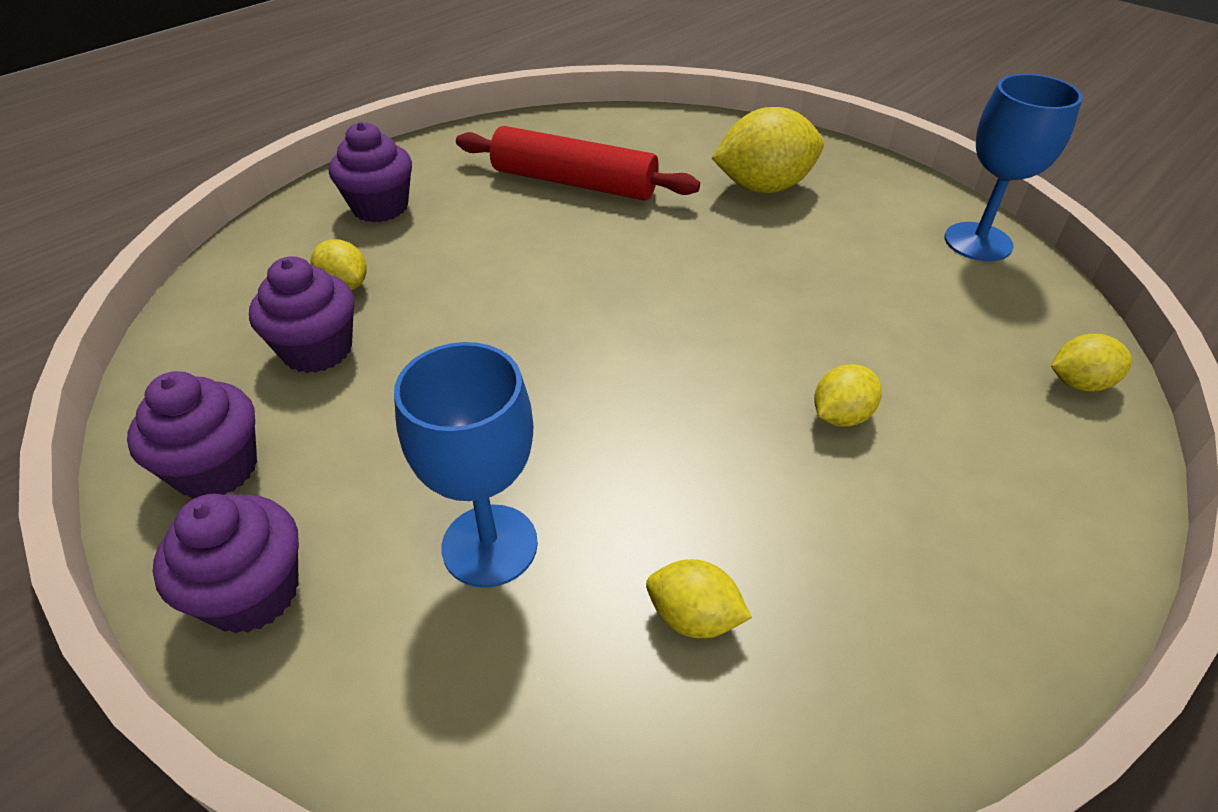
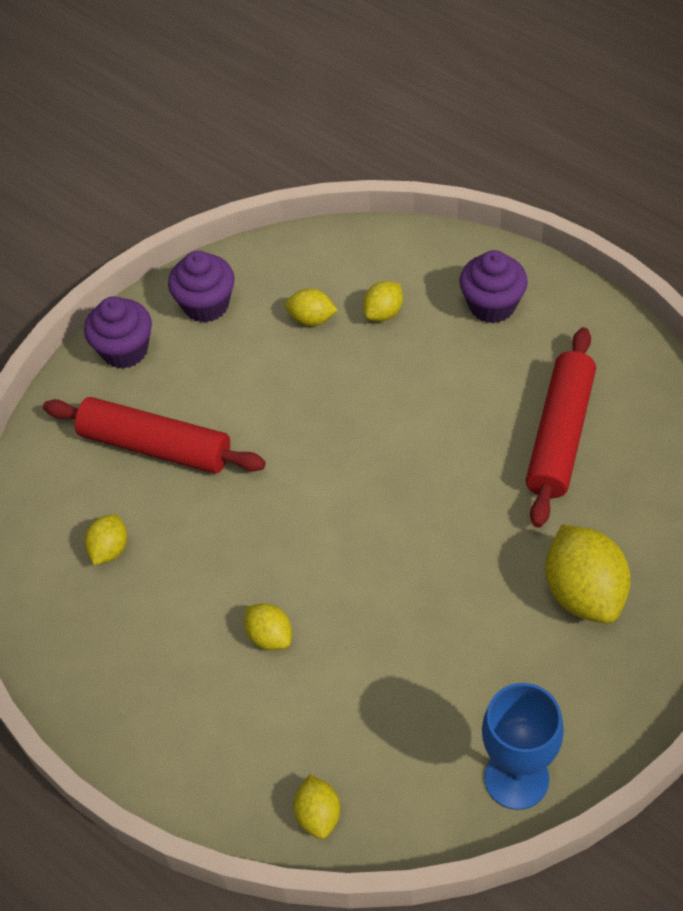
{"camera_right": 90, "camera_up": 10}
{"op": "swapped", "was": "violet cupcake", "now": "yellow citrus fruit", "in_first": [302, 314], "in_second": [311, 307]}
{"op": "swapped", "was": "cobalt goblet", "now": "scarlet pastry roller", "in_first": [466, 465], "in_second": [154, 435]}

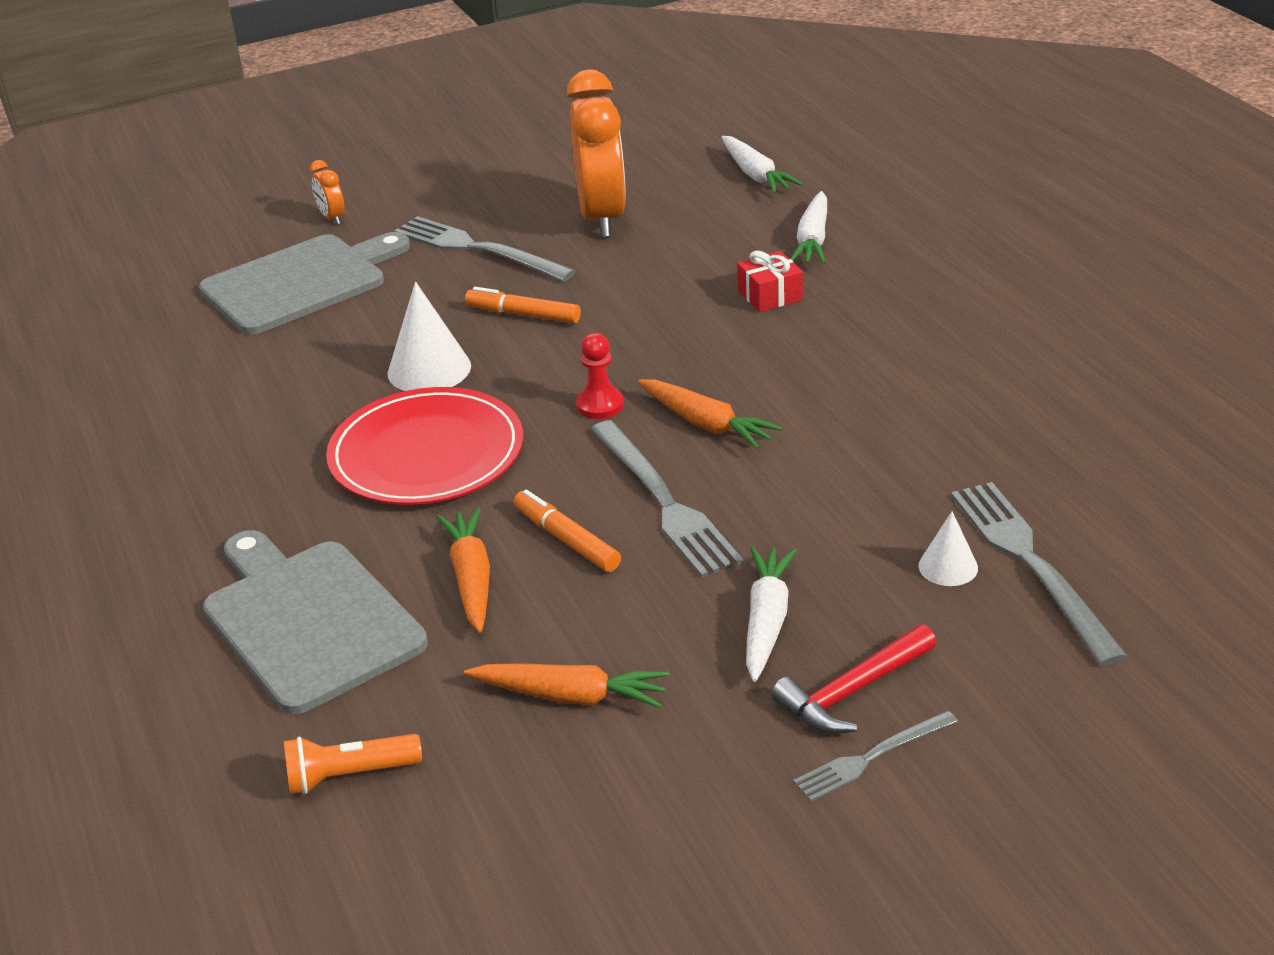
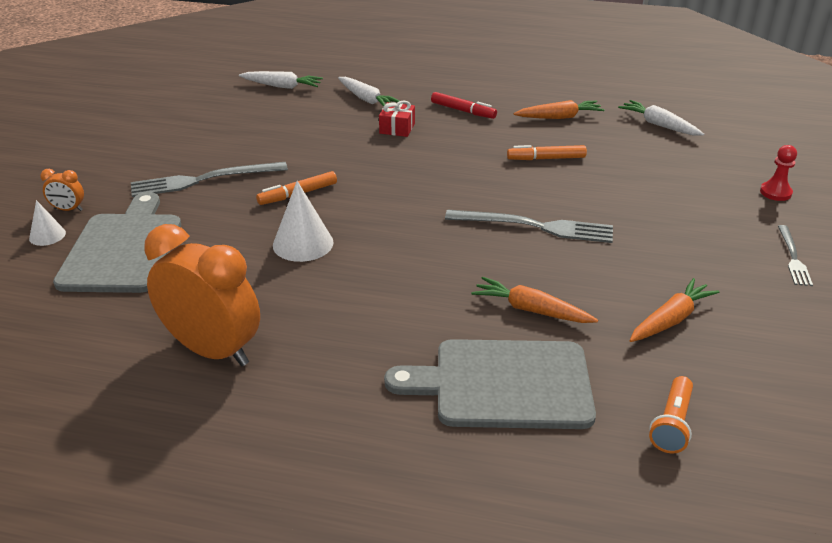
{"camera_right": -55, "camera_up": 0}
{"op": "gone", "was": "scarlet dinner plate", "in_first": [424, 446]}
{"op": "gone", "was": "scarlet claw hammer", "in_first": [853, 679]}
{"op": "gone", "was": "ash-grey dinner fork", "in_first": [1039, 574]}
{"op": "new", "now": "scarlet marker", "in_second": [464, 105]}
{"op": "shifted", "was": "orange-coloured marker", "in_first": [567, 531], "in_second": [547, 152]}
{"op": "shifted", "was": "orange-coloured alarm clock", "in_first": [596, 153], "in_second": [202, 295]}
{"op": "shifted", "was": "scarlet game pawn", "in_first": [600, 376], "in_second": [778, 173]}
{"op": "shifted", "was": "orange-coloured carrot", "in_first": [710, 414], "in_second": [559, 109]}
{"op": "shifted", "was": "pure white carrot", "in_first": [771, 614], "in_second": [661, 118]}
{"op": "shifted", "was": "pure white solid cone", "in_first": [948, 548], "in_second": [47, 223]}

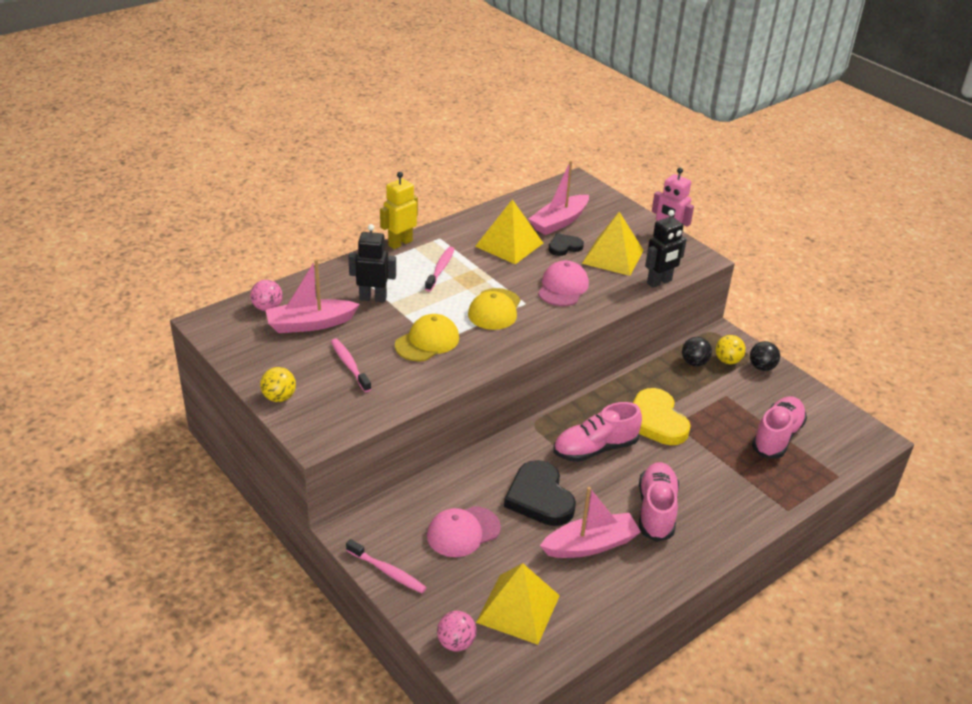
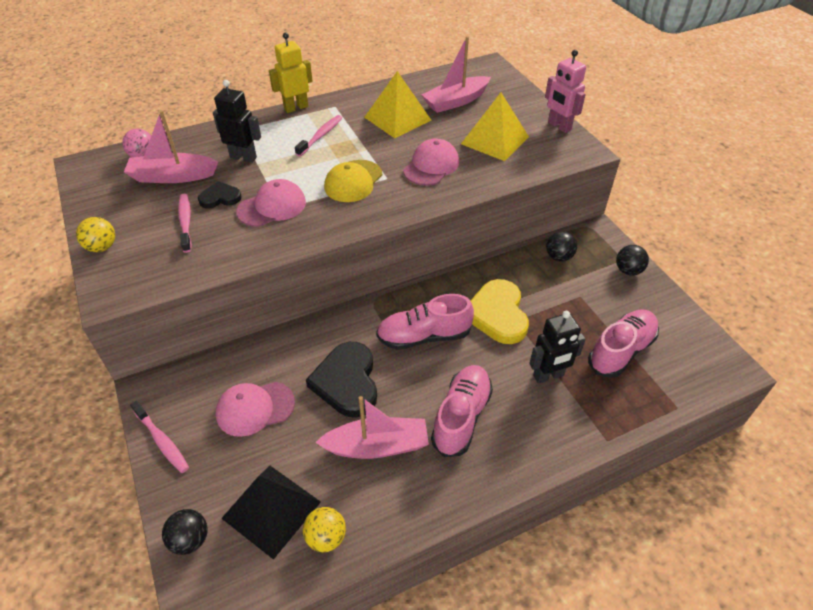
{"camera_right": 15, "camera_up": 10}
{"op": "shifted", "was": "jet-black heart shape", "in_first": [566, 245], "in_second": [220, 194]}
{"op": "shifted", "was": "jet-black toy robot", "in_first": [666, 249], "in_second": [557, 347]}
{"op": "shifted", "was": "yellow ball", "in_first": [730, 349], "in_second": [324, 529]}
{"op": "repainted", "was": "yellow peaked cap", "now": "rose-pink peaked cap", "in_first": [427, 338], "in_second": [271, 203]}
{"op": "repainted", "was": "rose-pink ball", "now": "jet-black ball", "in_first": [457, 631], "in_second": [185, 532]}
{"op": "repainted", "was": "yellow pyramid shape", "now": "jet-black pyramid shape", "in_first": [518, 604], "in_second": [271, 513]}

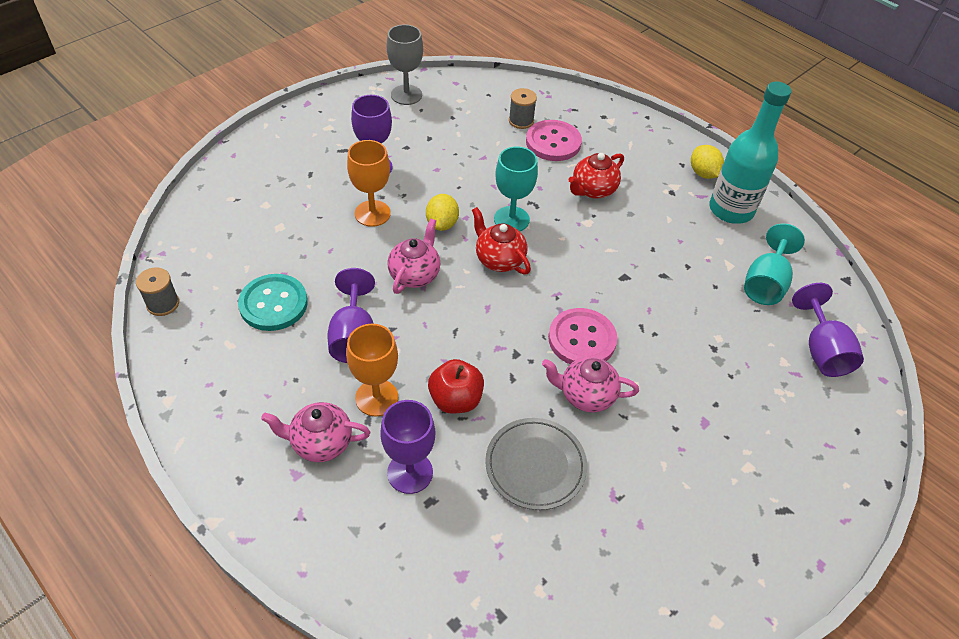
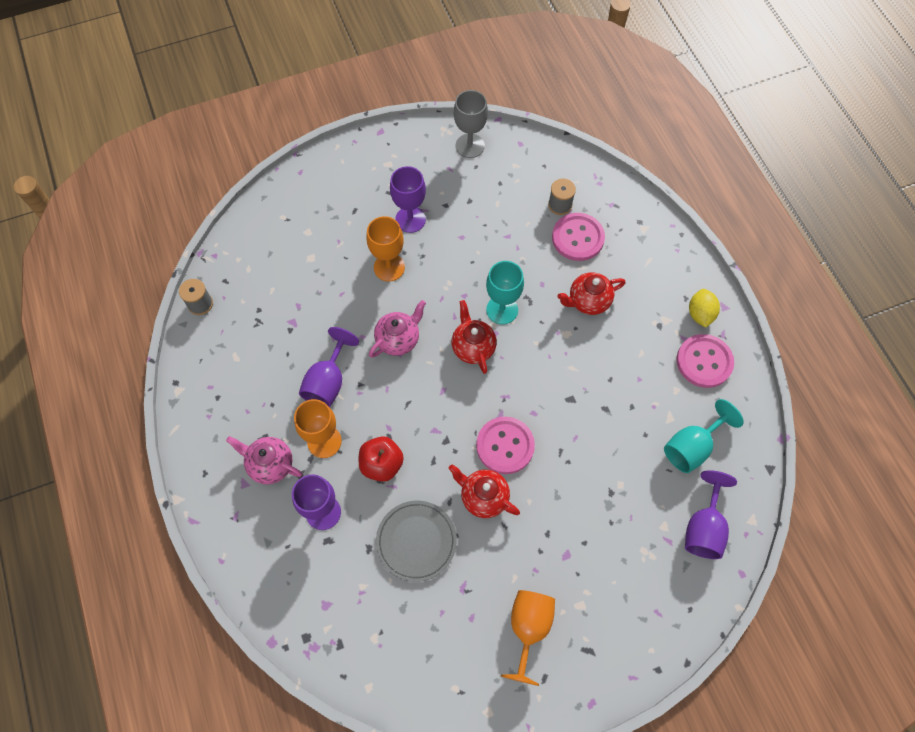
{"camera_right": 25, "camera_up": 15}
{"op": "gone", "was": "teal button", "in_first": [273, 302]}
{"op": "gone", "was": "yellow citrus fruit", "in_first": [442, 212]}
{"op": "new", "now": "orange-coloured goblet", "in_second": [528, 638]}
{"op": "swapped", "was": "teal drink bottle", "now": "rose-pink button", "in_first": [750, 153], "in_second": [705, 361]}
{"op": "repainted", "was": "rose-pink teapot", "now": "scarlet teapot", "in_first": [590, 384], "in_second": [484, 491]}

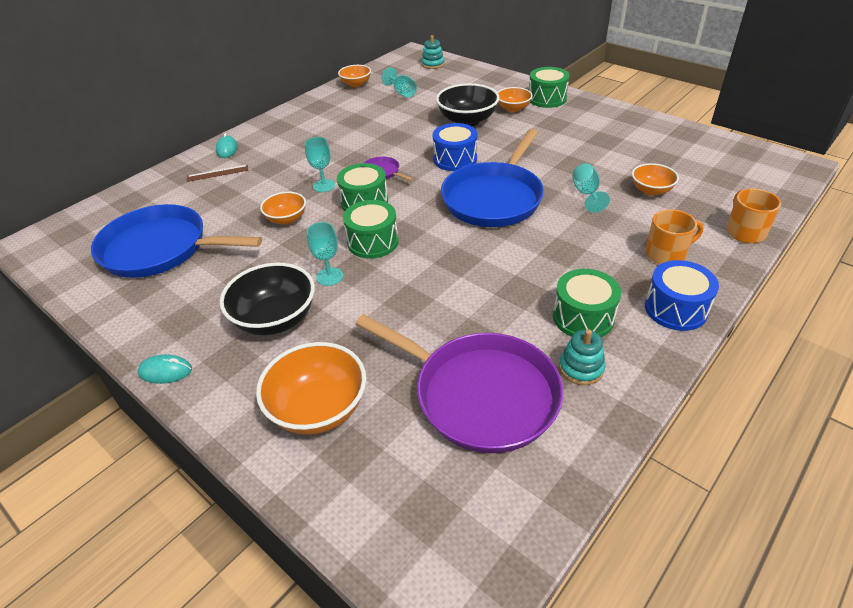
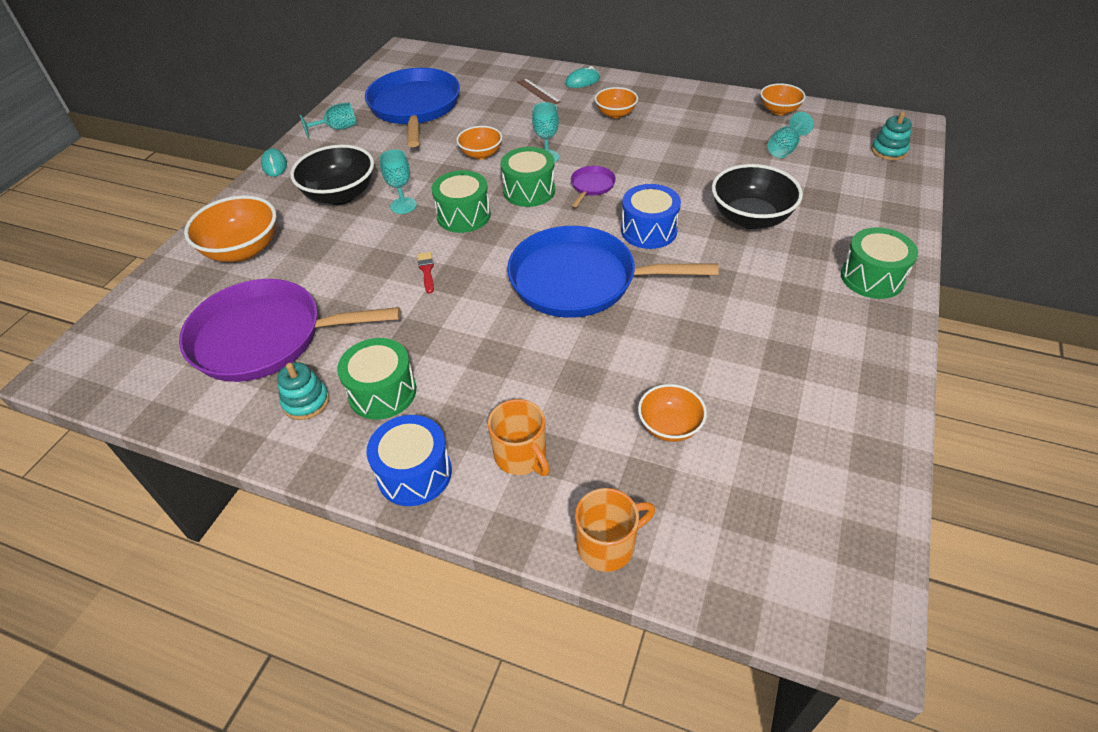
{"camera_right": 70, "camera_up": 5}
{"op": "new", "now": "scarlet paintbrush", "in_second": [425, 273]}
{"op": "shifted", "was": "orange-coloured deep dish", "in_first": [515, 99], "in_second": [616, 103]}
{"op": "shifted", "was": "teal goblet", "in_first": [591, 188], "in_second": [328, 120]}
{"op": "rotated", "was": "violet skillet", "in_first": [459, 383], "in_second": [290, 330], "clockwise": 75}

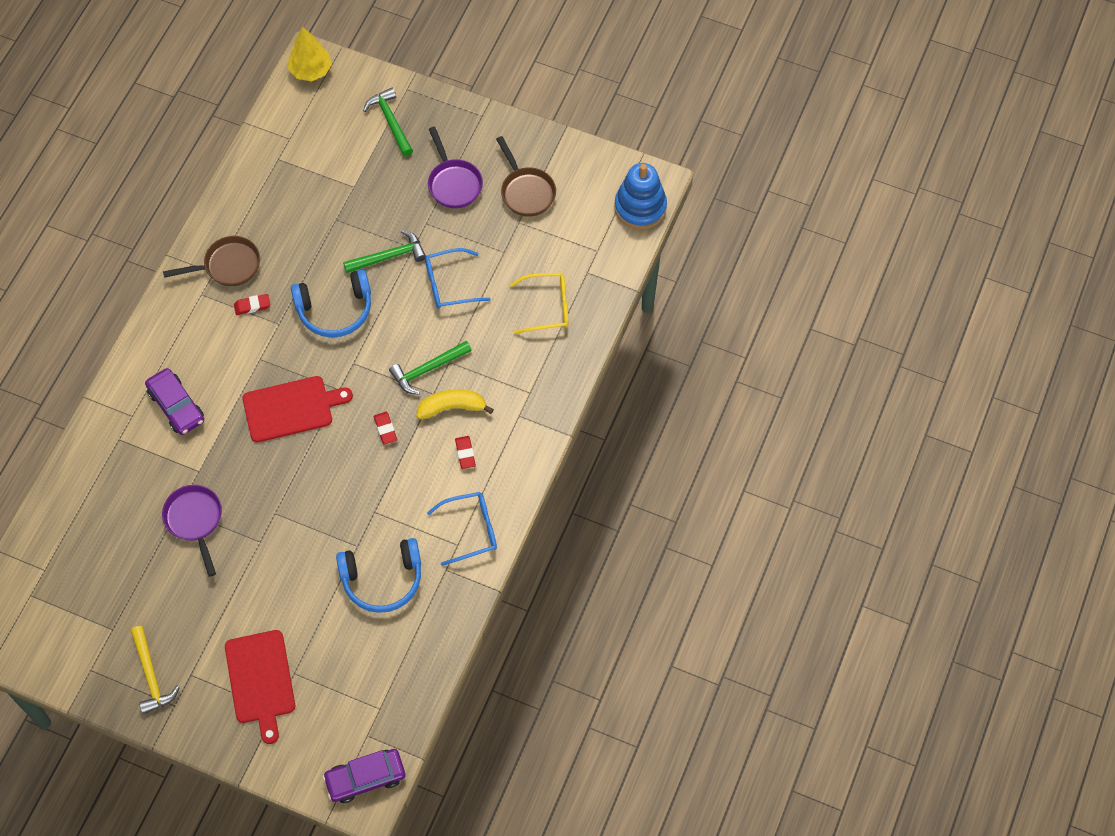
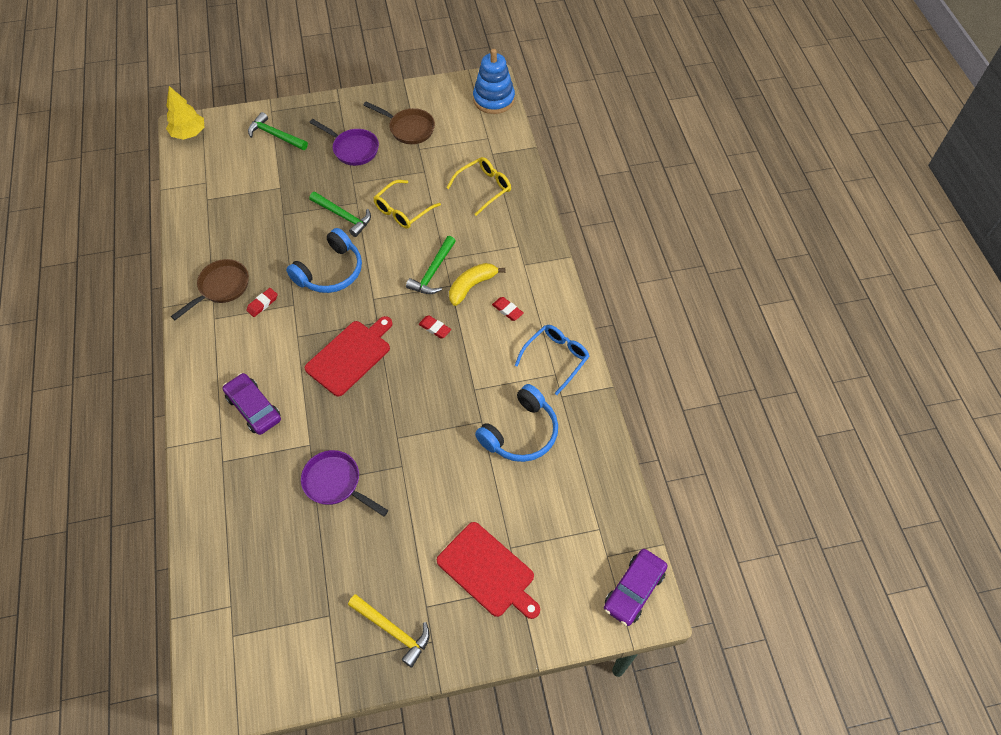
{"camera_right": -35, "camera_up": -5}
{"op": "repainted", "was": "cobalt spectacles", "now": "yellow spectacles", "in_first": [458, 278], "in_second": [407, 204]}
{"op": "rotated", "was": "violet car", "in_first": [174, 401], "in_second": [252, 404], "clockwise": -150}
{"op": "rotated", "was": "green claw hammer", "in_first": [384, 251], "in_second": [340, 214], "clockwise": 90}

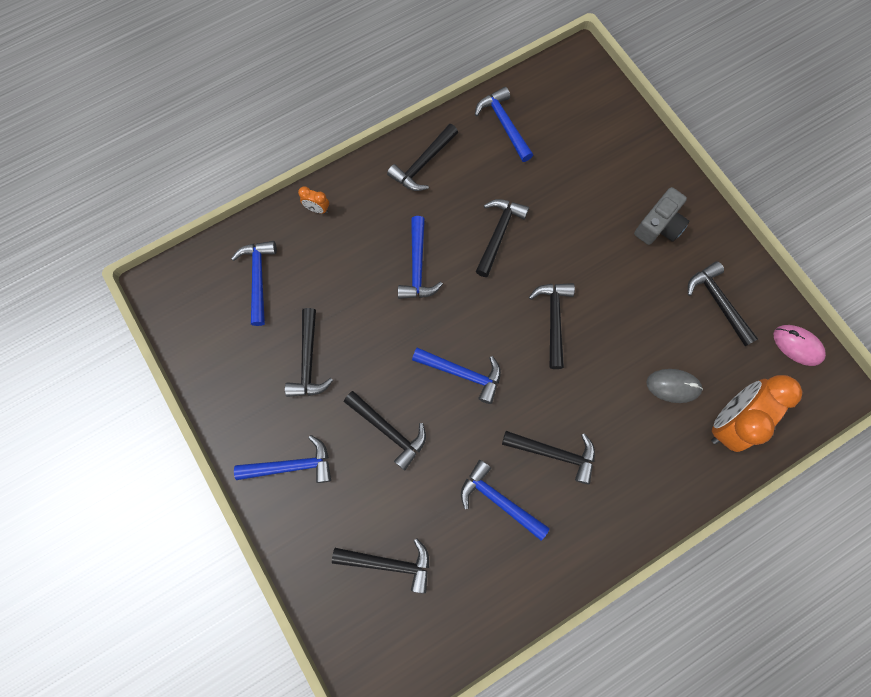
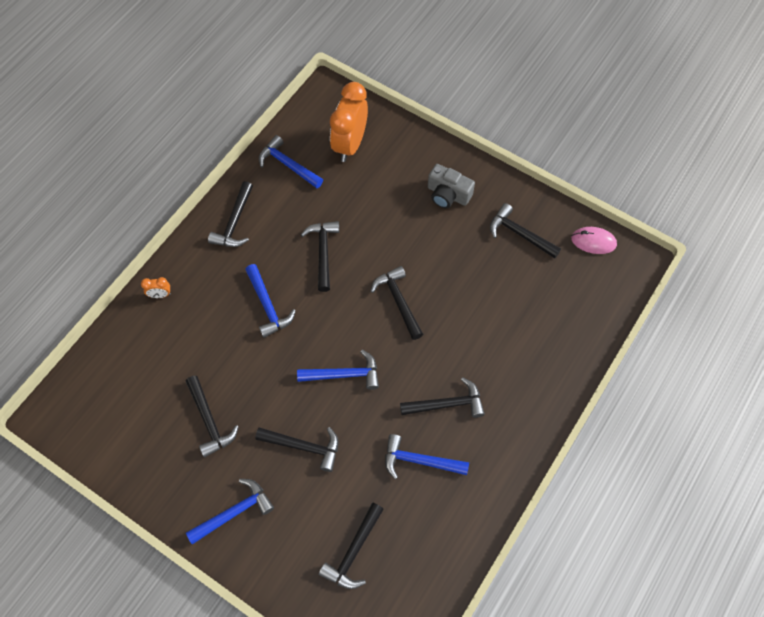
{"camera_right": -25, "camera_up": -10}
{"op": "gone", "was": "cobalt claw hammer", "in_first": [254, 283]}
{"op": "gone", "was": "ash-grey mouse", "in_first": [674, 386]}
{"op": "shifted", "was": "orange-coloured alarm clock", "in_first": [756, 413], "in_second": [349, 122]}
{"op": "rotated", "was": "jet-black claw hammer", "in_first": [380, 565], "in_second": [351, 546], "clockwise": 135}
{"op": "rotated", "was": "ash-grey camera", "in_first": [661, 216], "in_second": [451, 186], "clockwise": 105}

